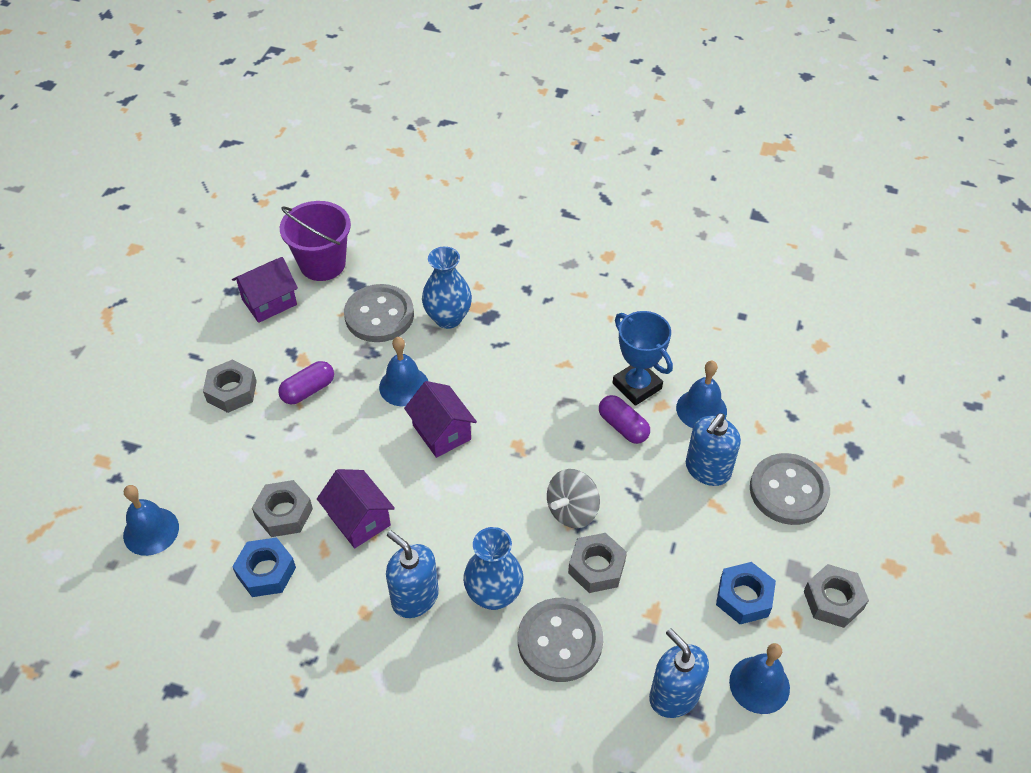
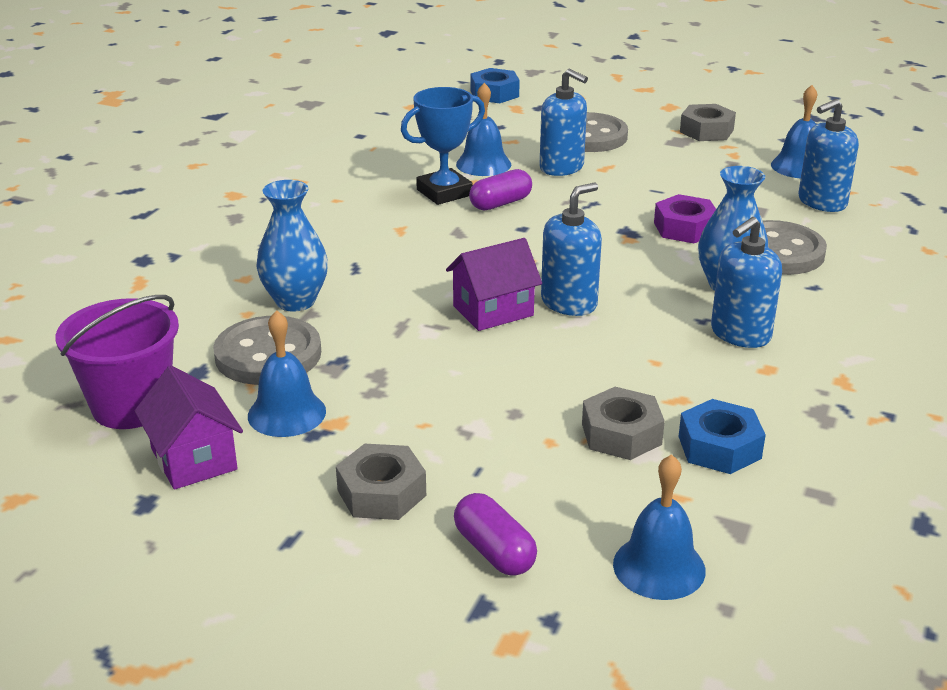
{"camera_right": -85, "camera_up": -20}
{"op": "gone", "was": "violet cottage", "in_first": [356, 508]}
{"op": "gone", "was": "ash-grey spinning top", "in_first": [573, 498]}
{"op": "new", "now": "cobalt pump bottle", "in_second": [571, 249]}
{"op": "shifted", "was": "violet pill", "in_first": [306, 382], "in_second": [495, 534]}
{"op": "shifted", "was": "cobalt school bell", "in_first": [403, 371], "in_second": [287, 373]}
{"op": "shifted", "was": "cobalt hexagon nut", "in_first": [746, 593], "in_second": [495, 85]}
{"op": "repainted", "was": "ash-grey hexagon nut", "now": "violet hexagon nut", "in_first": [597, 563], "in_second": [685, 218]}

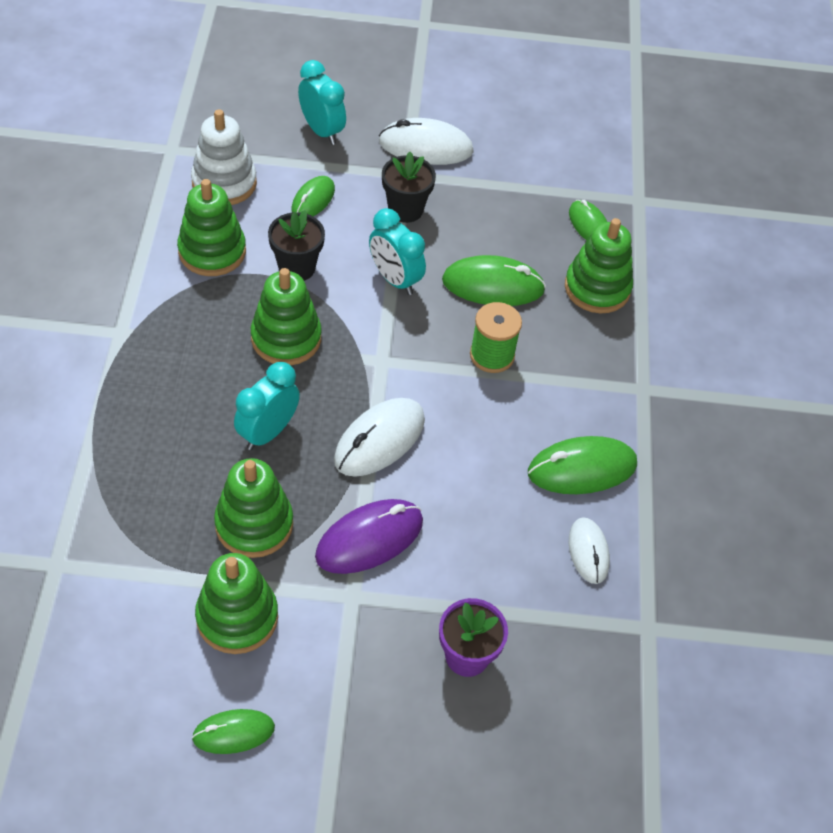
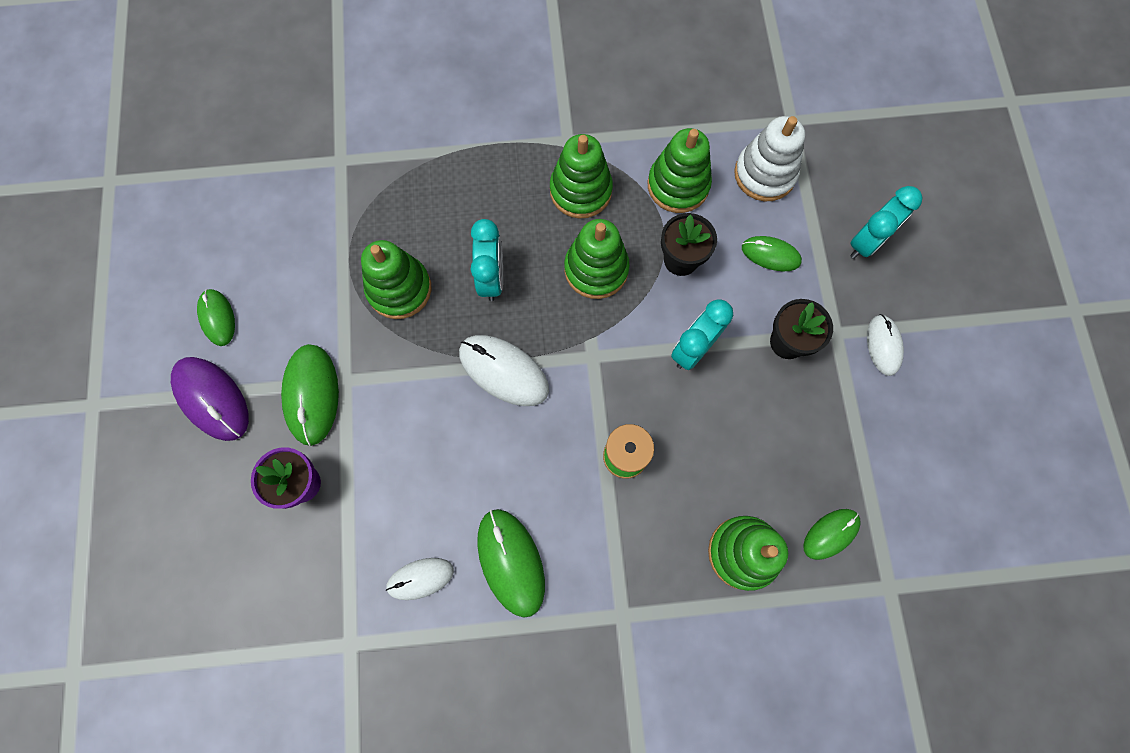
{"camera_right": 85, "camera_up": 20}
{"op": "shifted", "was": "green stacking rings", "in_first": [236, 603], "in_second": [581, 176]}
{"op": "shifted", "was": "violet mouse", "in_first": [369, 536], "in_second": [210, 399]}
{"op": "shifted", "was": "green mouse", "in_first": [494, 280], "in_second": [310, 395]}
{"op": "rotated", "was": "teal alarm clock", "in_first": [267, 406], "in_second": [487, 260], "clockwise": 60}
{"op": "scaled", "was": "pure white mouse", "in_first": [426, 141], "in_second": [885, 345], "ratio": 0.62}

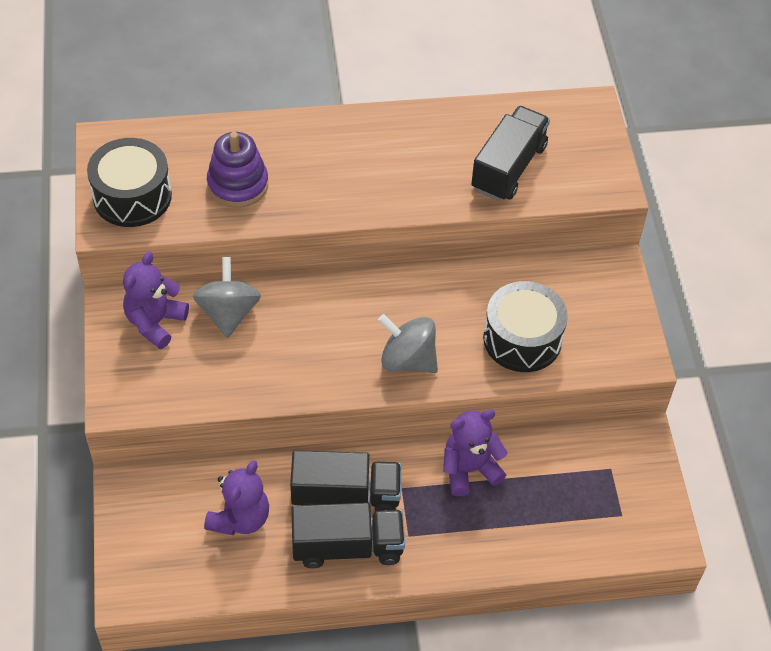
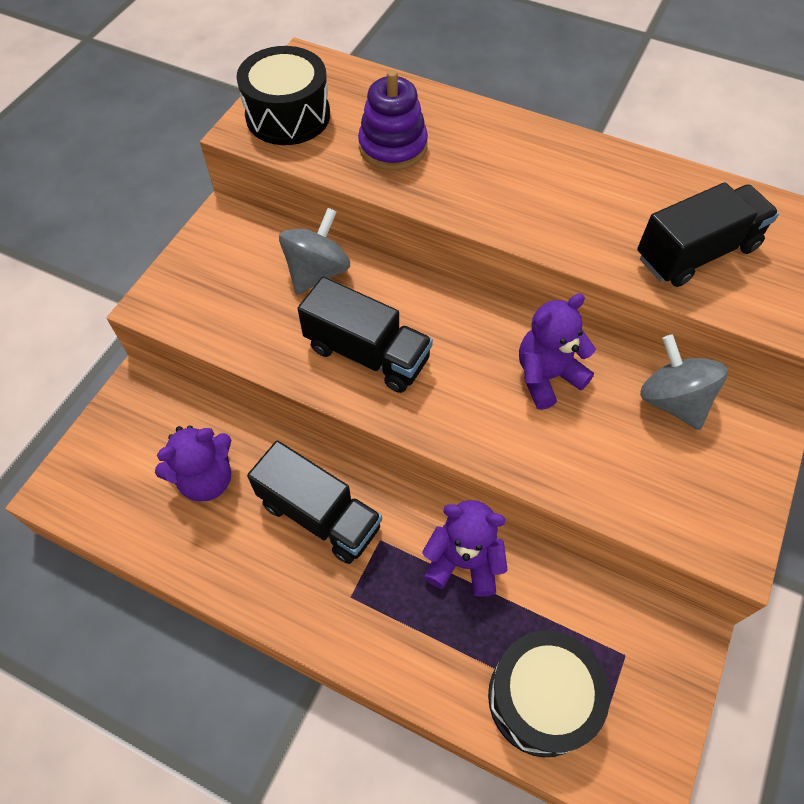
{"camera_right": 35, "camera_up": 5}
{"op": "shifted", "was": "violet teddy", "in_first": [156, 300], "in_second": [557, 351]}
{"op": "shifted", "was": "jet-black toy truck", "in_first": [348, 535], "in_second": [365, 335]}
{"op": "shifted", "was": "ash-grey spinning top", "in_first": [408, 343], "in_second": [684, 382]}
{"op": "shifted", "was": "jet-black drum", "in_first": [525, 326], "in_second": [549, 693]}

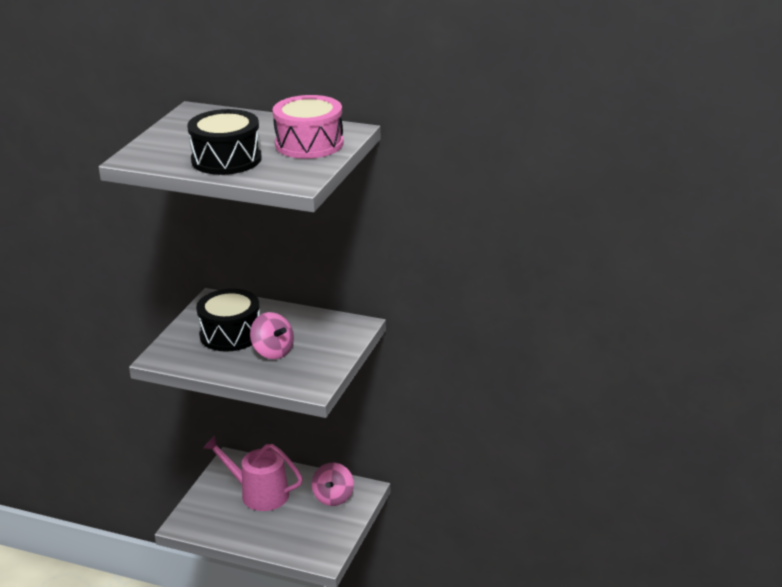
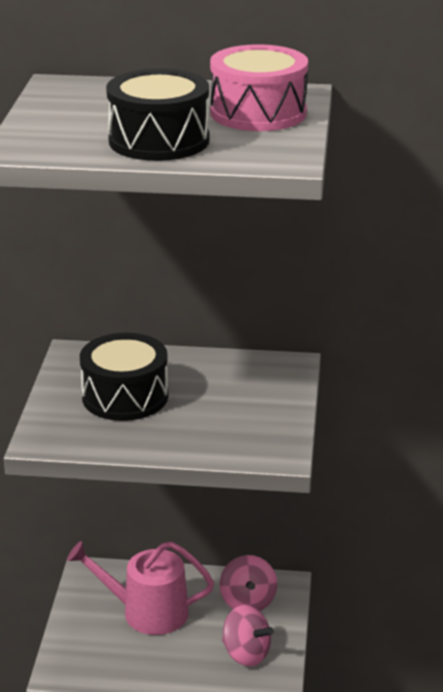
{"camera_right": -15, "camera_up": 0}
{"op": "shifted", "was": "rose-pink spinning top", "in_first": [272, 335], "in_second": [248, 635]}

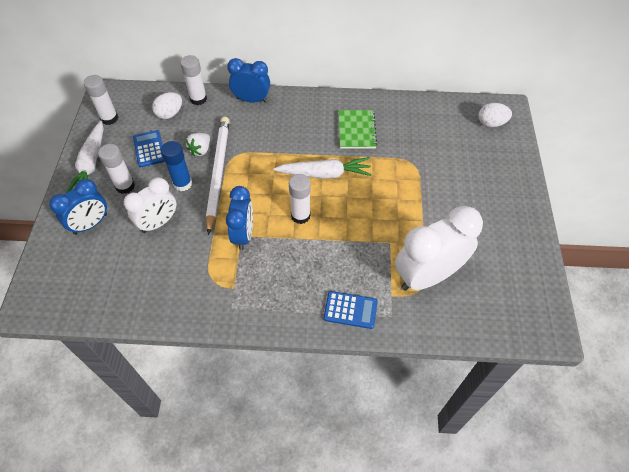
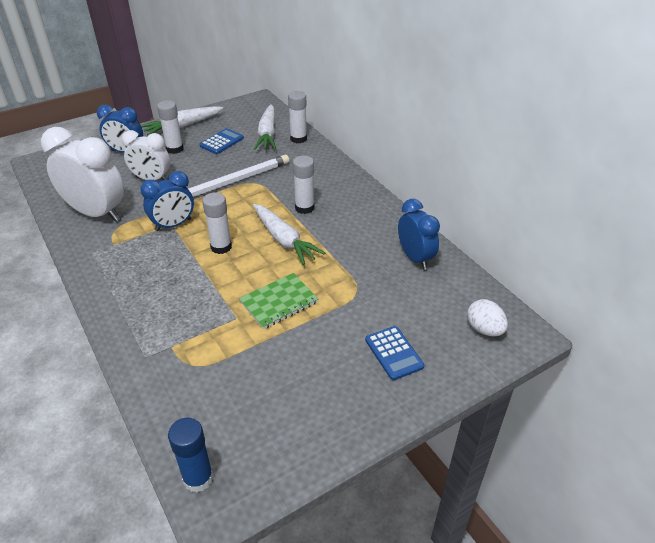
{"camera_right": 55, "camera_up": -15}
{"op": "gone", "was": "pure white toy strawberry", "in_first": [198, 144]}
{"op": "shifted", "was": "pure white glue", "in_first": [101, 100], "in_second": [304, 184]}
{"op": "shifted", "was": "cobalt glue", "in_first": [176, 166], "in_second": [190, 455]}
{"op": "shifted", "was": "cobalt alarm clock", "in_first": [248, 80], "in_second": [419, 234]}
{"op": "shifted", "was": "cobalt calculator", "in_first": [351, 310], "in_second": [394, 353]}
{"op": "shifted", "was": "green exercise book", "in_first": [358, 129], "in_second": [279, 301]}
{"op": "shifted", "was": "pure white alarm clock", "in_first": [439, 248], "in_second": [82, 174]}
{"op": "swapped", "was": "pure white toy egg", "now": "pure white carrot", "in_first": [167, 105], "in_second": [265, 126]}

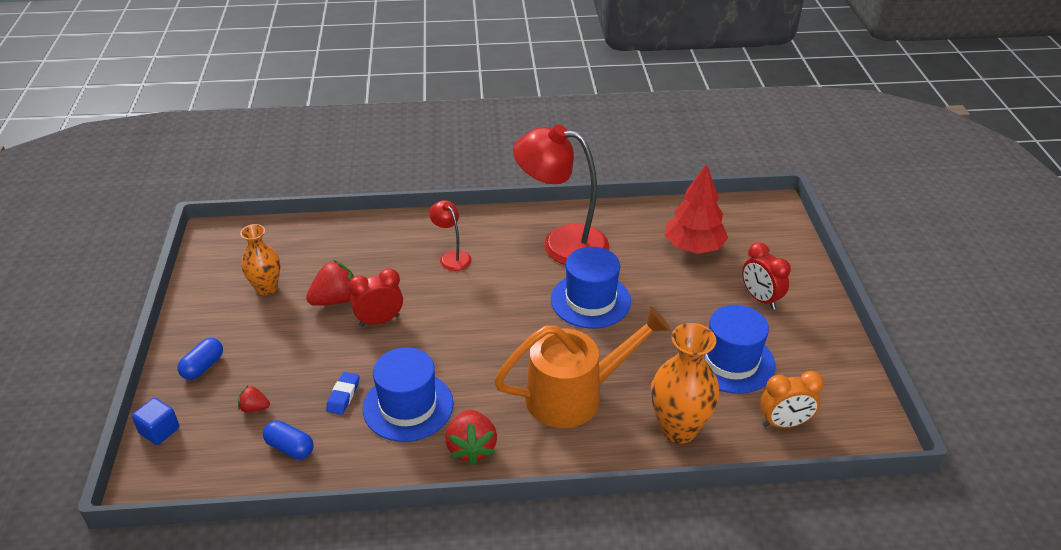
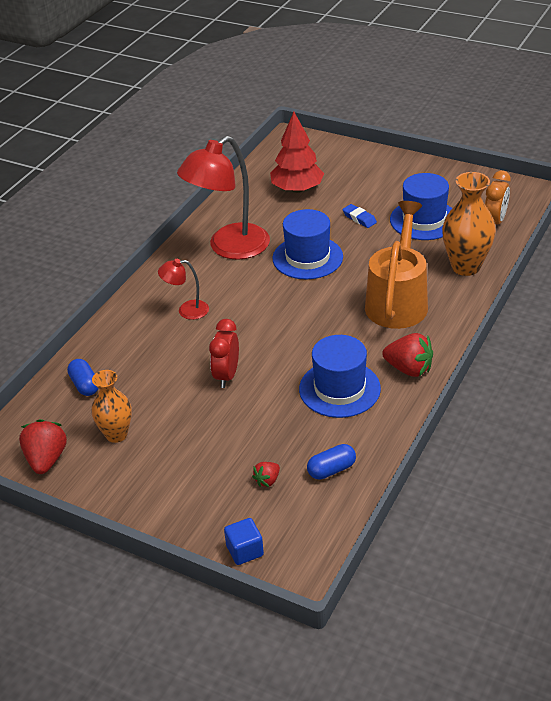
{"camera_right": -55, "camera_up": 0}
{"op": "gone", "was": "scarlet alarm clock", "in_first": [766, 275]}
{"op": "shifted", "was": "cobalt pill", "in_first": [200, 359], "in_second": [83, 377]}
{"op": "shifted", "was": "scarlet toy strawberry", "in_first": [330, 283], "in_second": [43, 446]}
{"op": "shifted", "was": "cobalt pencil eraser", "in_first": [343, 393], "in_second": [359, 216]}

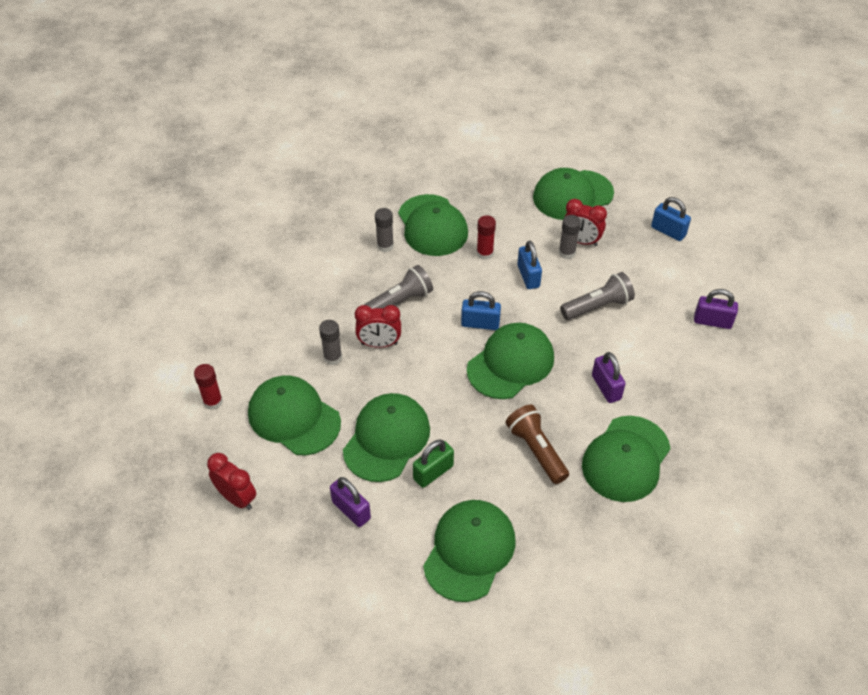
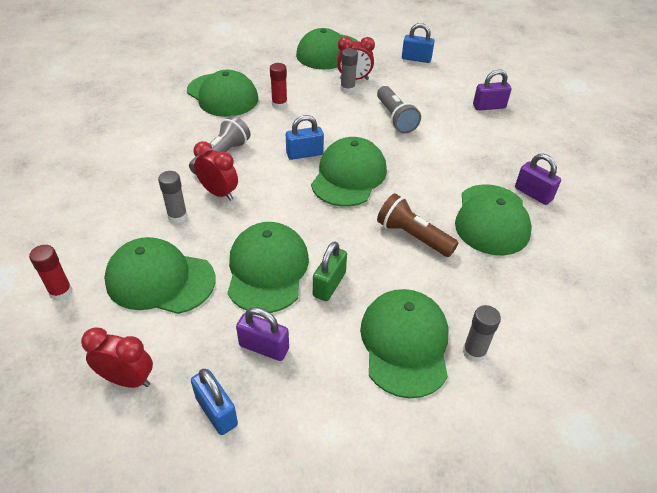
{"camera_right": -25, "camera_up": -5}
{"op": "shifted", "was": "ash-grey glue", "in_first": [384, 230], "in_second": [482, 333]}
{"op": "shifted", "was": "cobalt small lock", "in_first": [529, 265], "in_second": [214, 402]}
{"op": "shifted", "was": "violet small lock", "in_first": [609, 377], "in_second": [538, 179]}
{"op": "rotated", "was": "scarlet alarm clock", "in_first": [378, 326], "in_second": [215, 171], "clockwise": -120}
{"op": "rotated", "was": "ash-grey pocket torch", "in_first": [597, 296], "in_second": [399, 109], "clockwise": 120}

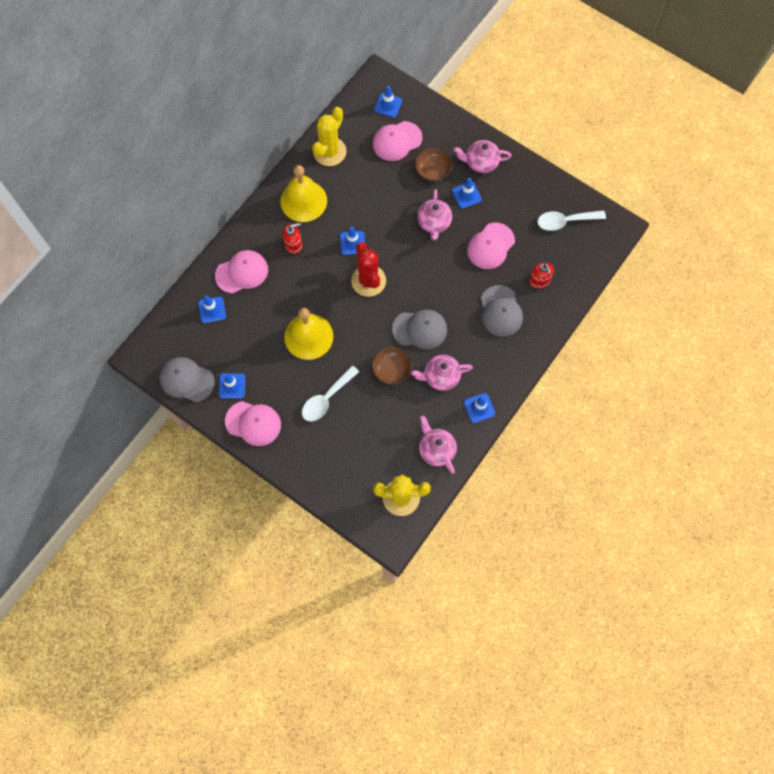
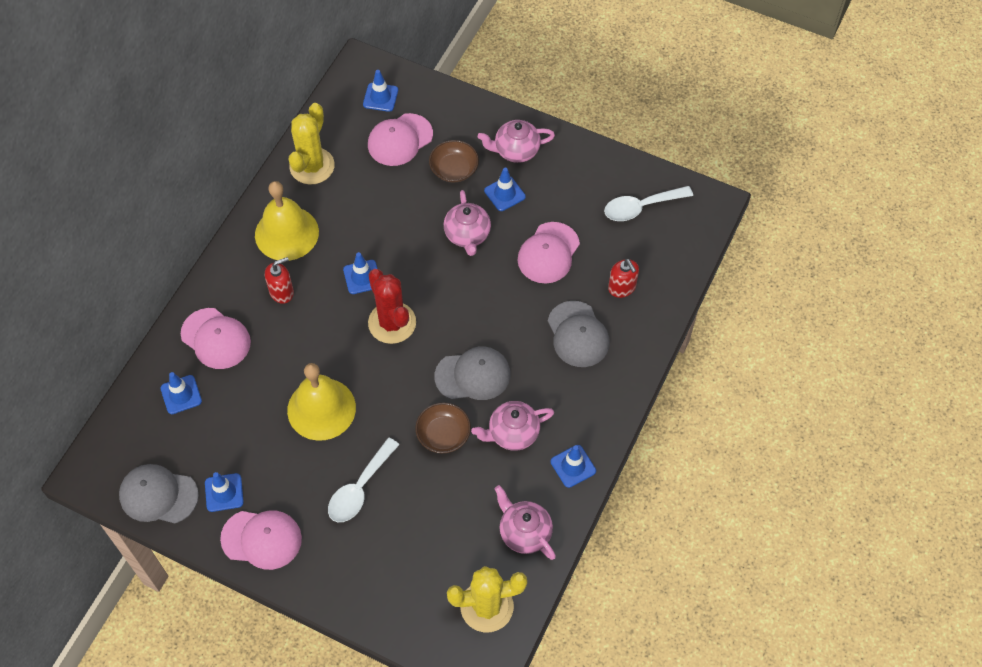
{"camera_right": -10, "camera_up": -10}
{"op": "rotated", "was": "rose-pink peaked cap", "in_first": [241, 271], "in_second": [216, 338], "clockwise": 75}

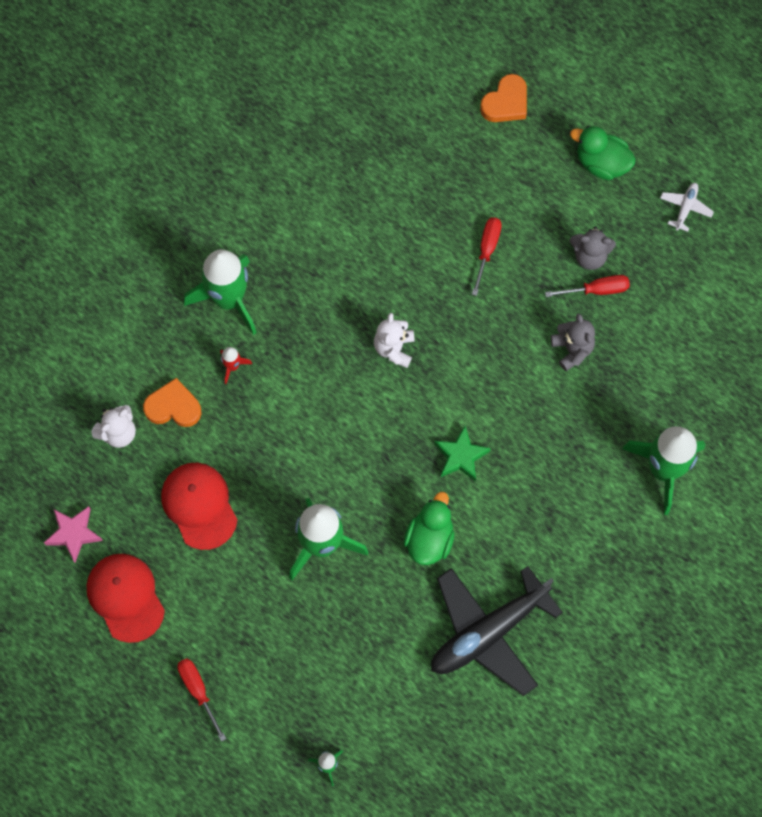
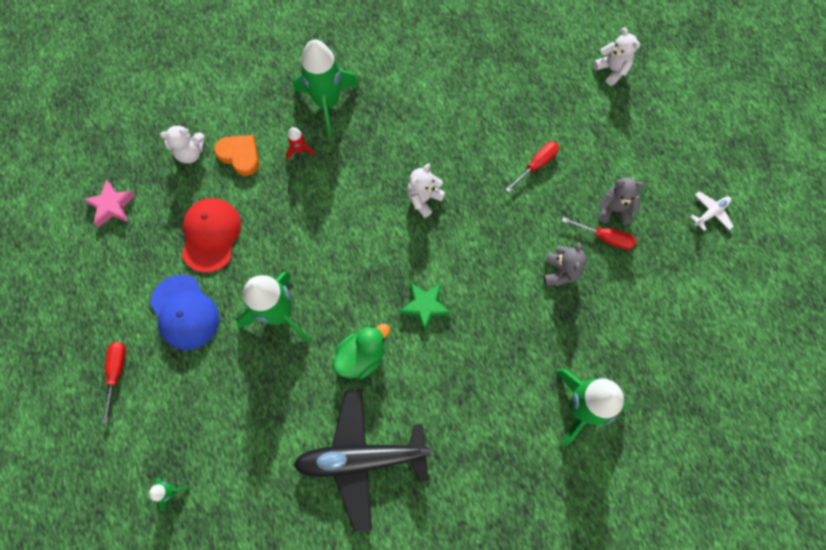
{"camera_right": 30, "camera_up": 0}
{"op": "gone", "was": "scarlet peaked cap", "in_first": [126, 598]}
{"op": "gone", "was": "green duck", "in_first": [603, 153]}
{"op": "new", "now": "cobalt peaked cap", "in_second": [184, 312]}
{"op": "swapped", "was": "orange-coloured heart shape", "now": "pure white teddy", "in_first": [503, 98], "in_second": [616, 57]}
{"op": "rotated", "was": "ash-grey teddy", "in_first": [592, 248], "in_second": [621, 201], "clockwise": 150}

